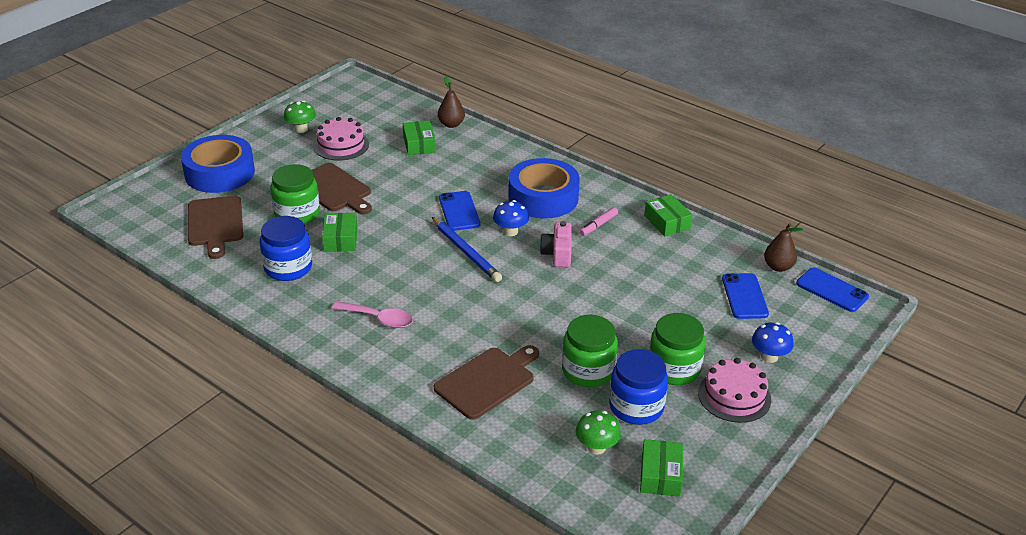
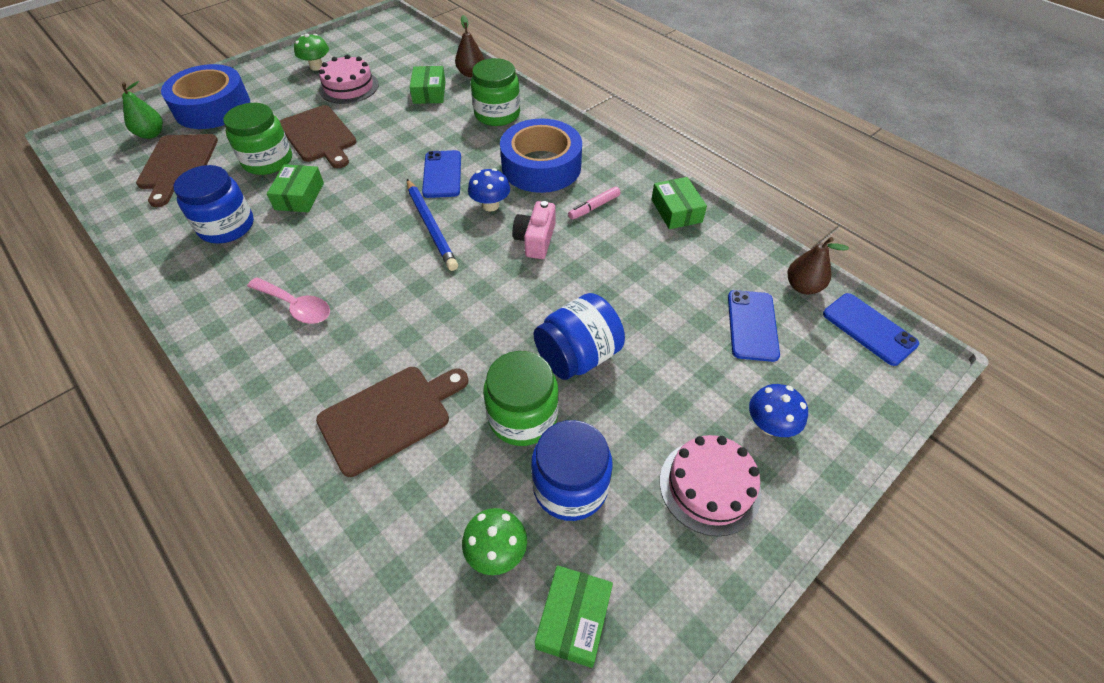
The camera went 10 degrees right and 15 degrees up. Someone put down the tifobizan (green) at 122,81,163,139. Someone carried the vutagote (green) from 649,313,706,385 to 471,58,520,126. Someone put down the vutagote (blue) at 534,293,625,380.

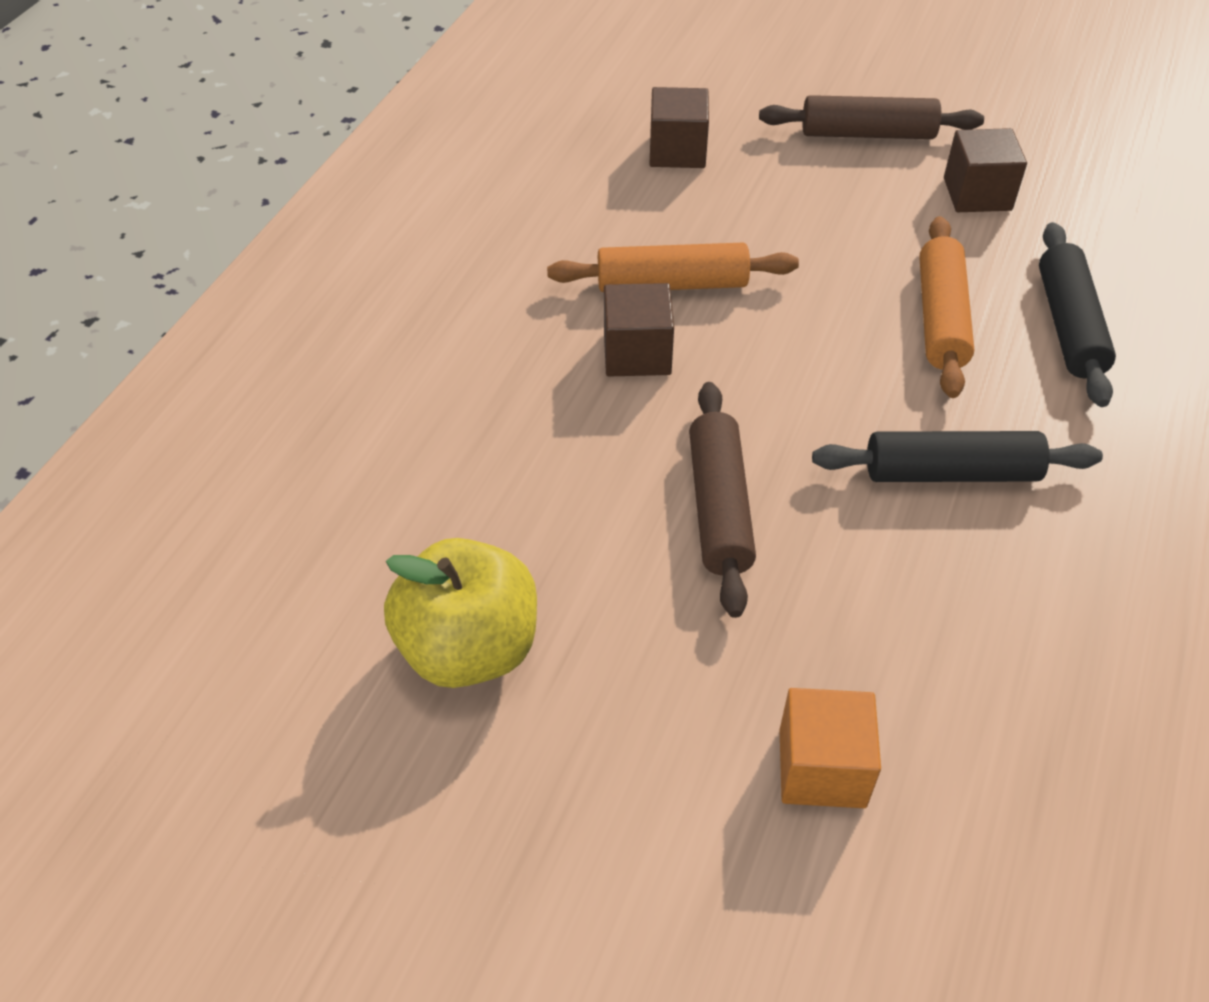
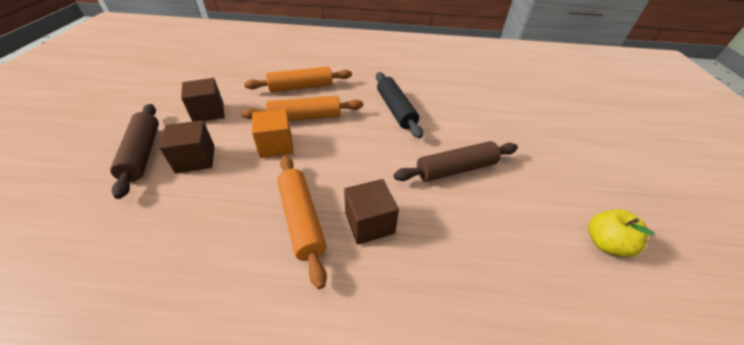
The camera went 110 degrees left and 5 degrees down. Someone carried the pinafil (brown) from 649,87,709,168 to 159,120,215,173. Someone repainted the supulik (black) at 1039,222,1116,407, which became the supulik (orange) at 244,67,352,92. Someone carried the pinafil (orange) from 780,688,881,808 to 252,109,293,158. Someone scaled the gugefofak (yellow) at 384,538,537,688 by 0.60.

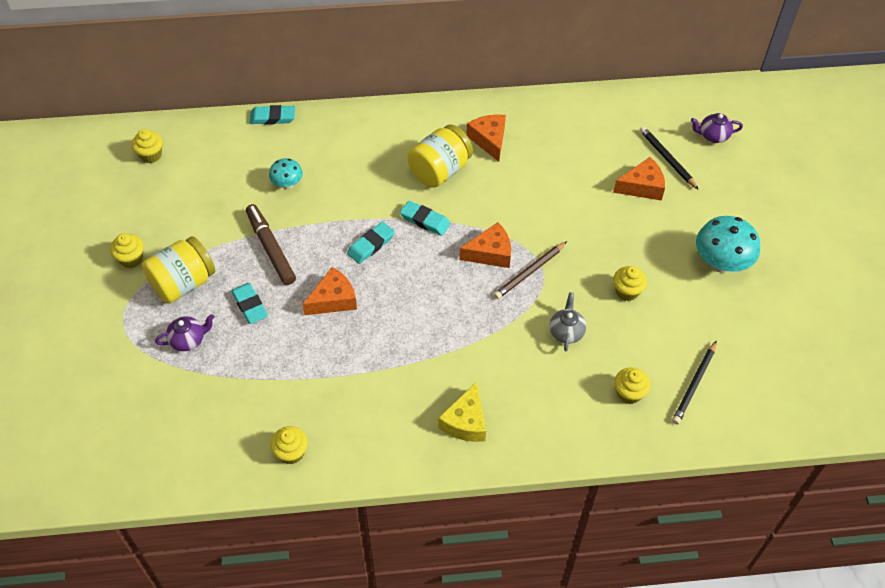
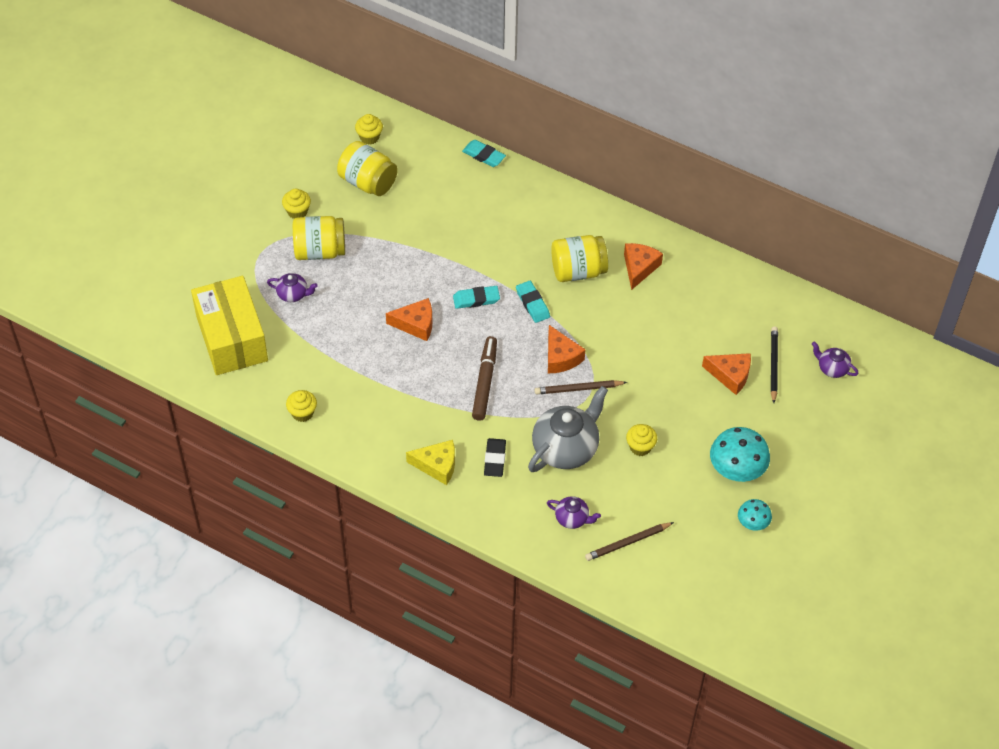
The camera went 35 degrees right and 0 degrees up. Someone put down the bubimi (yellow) at 191,276,268,375. Someone put down the vutagote (yellow) at 337,141,398,196. Someone rotated the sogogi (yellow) at 438,381,486,442 by 135 degrees counterclockwise. Someone carried the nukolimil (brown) from 246,204,296,285 to 472,336,497,421. Someone put down the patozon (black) at 484,438,506,477. Someone scaled the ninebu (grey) at 550,292,586,351 by 2.02. Someone swapped the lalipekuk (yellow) at 614,367,651,404 for the ninebu (purple) at 547,496,601,529. Someone rotated the sogogi (orange) at 459,222,511,268 by 45 degrees clockwise. Someone repainted the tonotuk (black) at 672,340,717,425, which became the tonotuk (brown) at 585,522,674,561. Someone carried the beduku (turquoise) from 269,158,303,189 to 738,499,772,531. Someone took away the patozon (turquoise) at 231,283,268,324.

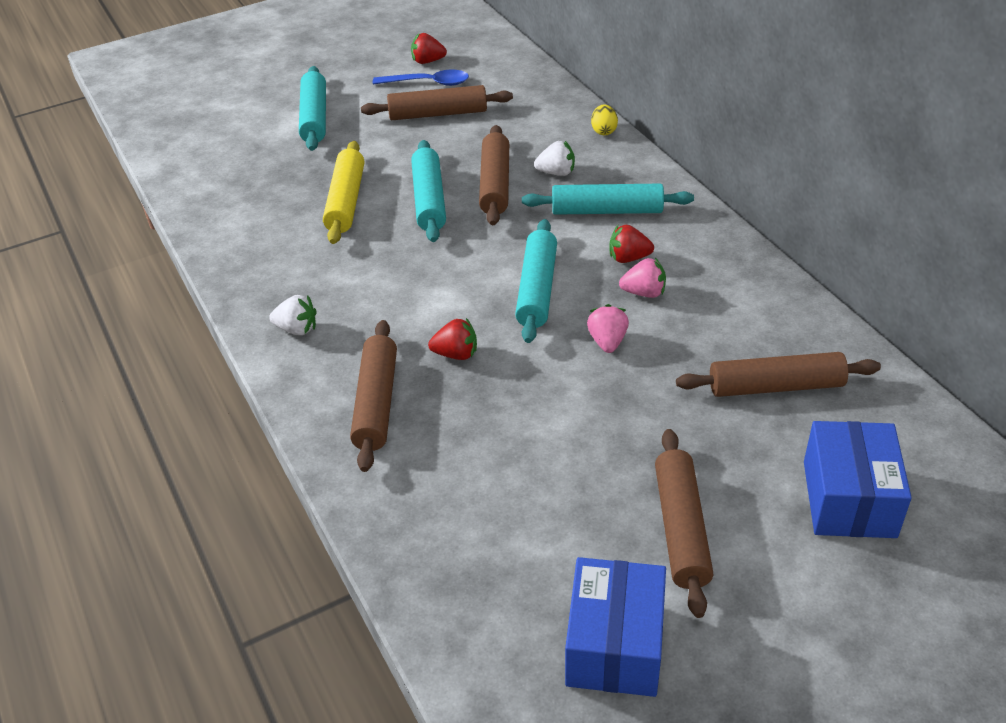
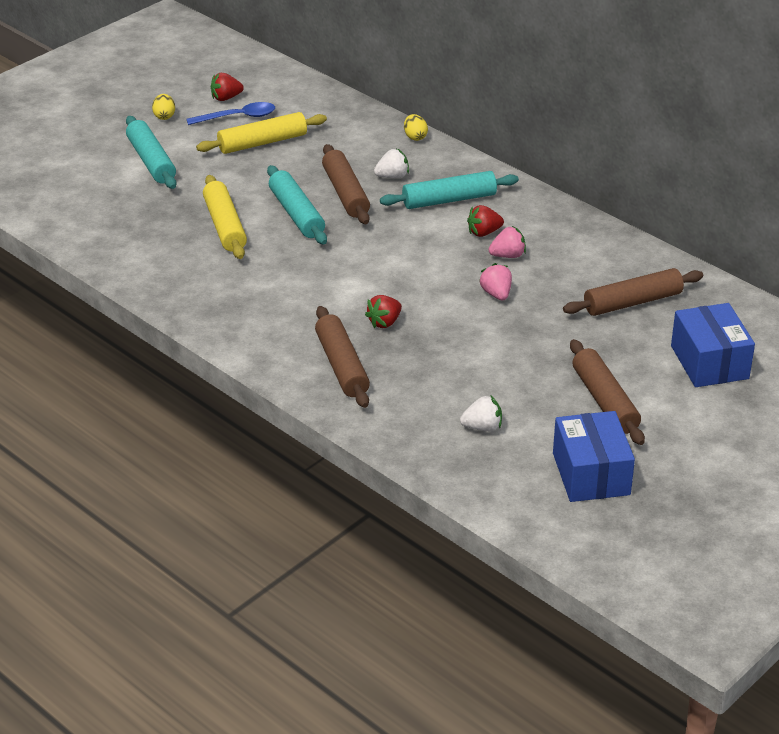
The camera went 20 degrees left and 5 degrees down. Someone put down the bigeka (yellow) at 152,94,175,120. Someone repainted the supulik (brown) at 361,85,513,120, which became the supulik (yellow) at 196,112,327,154. Someone rotated the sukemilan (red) at 428,318,477,360 by 150 degrees clockwise. Someone carried the sukemilan (white) from 269,295,317,335 to 460,396,502,431. Someone took away the supulik (turquoise) at 515,219,557,343.

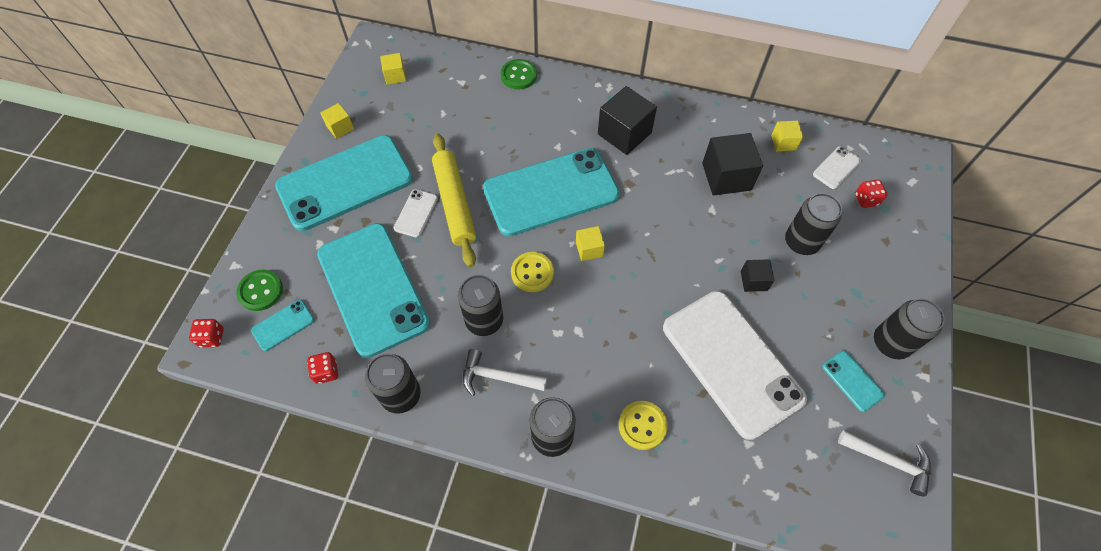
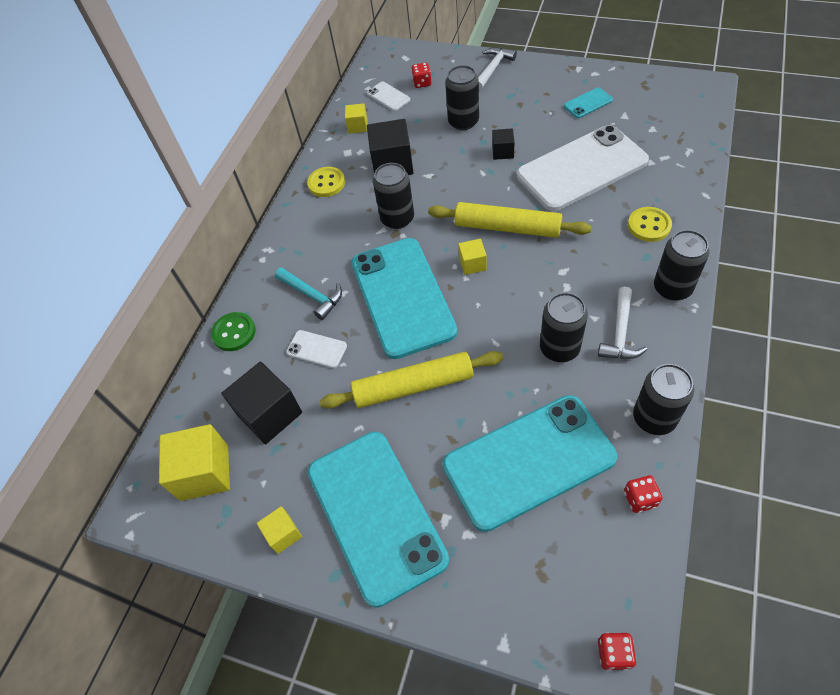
The camera went 80 degrees left and 5 degrees down. Someone scaled the pinafil (yellow) at 380,53,406,85 by 1.88. Someone carried the pinafil (black) from 598,86,657,155 to 221,361,302,445. Someone put down the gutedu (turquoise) at 275,267,342,320. Someone carried the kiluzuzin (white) from 394,189,438,238 to 286,330,347,368. Someone carried the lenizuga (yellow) from 511,252,554,292 to 307,167,345,197. Someone carried the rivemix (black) from 874,299,945,359 to 373,163,414,229. Someone put down the supulik (yellow) at 428,202,592,238. Someone carried the gutedu (white) from 838,430,931,497 to 478,47,517,90. Someone took away the lenizuga (green) at 236,270,283,311. Someone took away the kiluzuzin (turquoise) at 251,300,314,351.

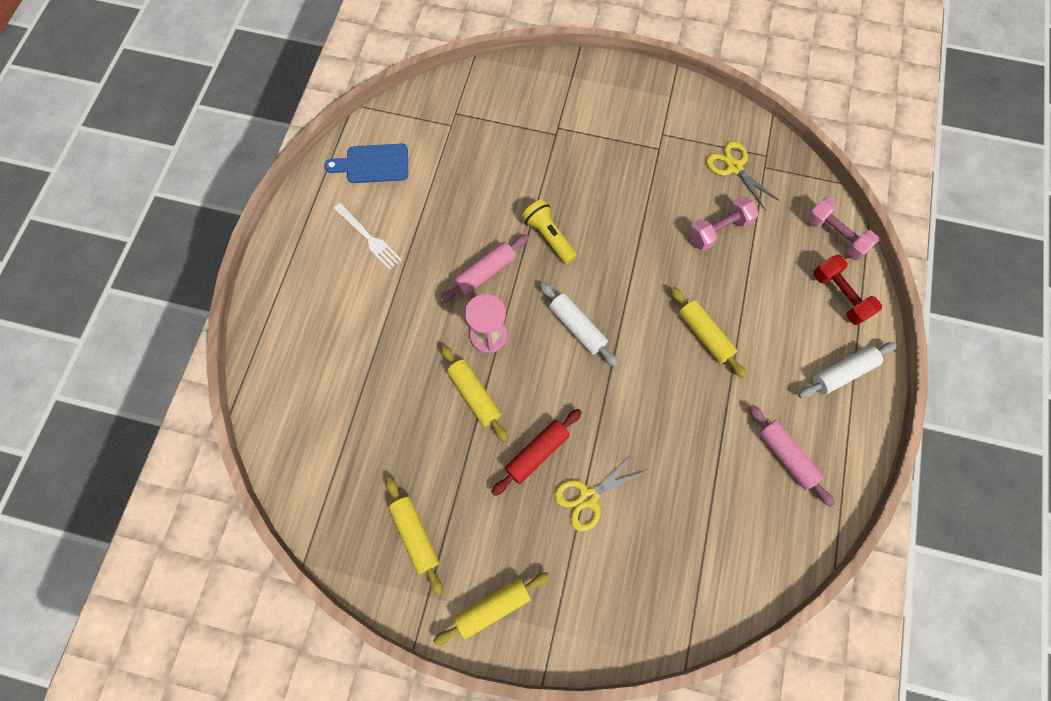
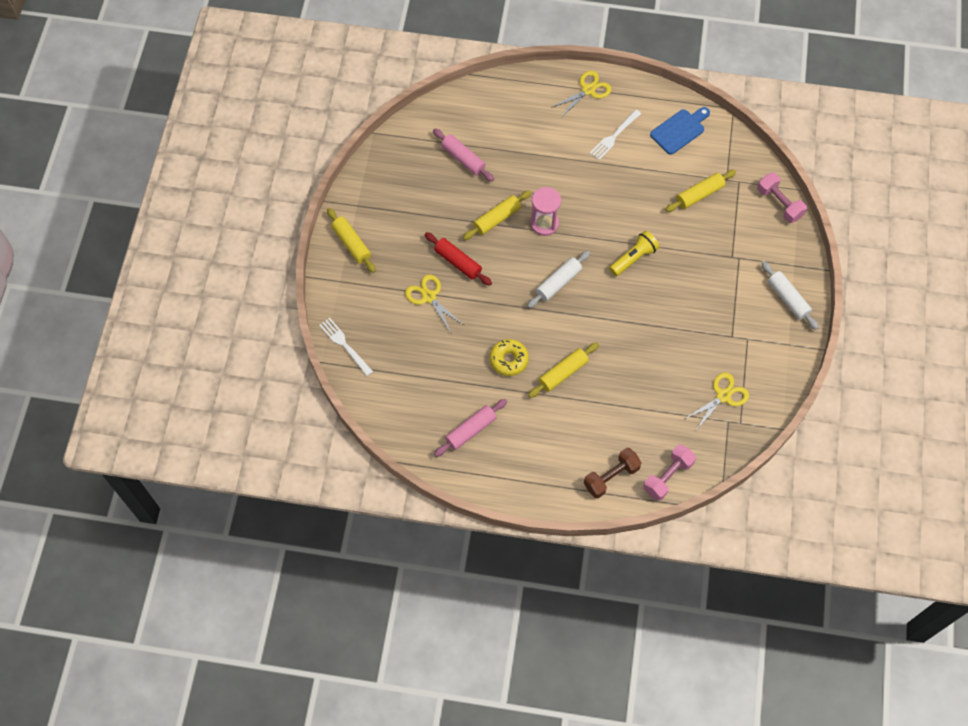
The camera went 85 degrees right and 5 degrees down. Someone put down the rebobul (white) at 319,318,373,376. Someone carried the supulik (pink) from 440,235,529,303 to 433,129,494,182. Someone put down the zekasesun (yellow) at 490,339,529,376. Someone put down the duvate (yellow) at 551,71,611,117. Someone repainted the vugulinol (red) at 813,255,882,325, which became the vugulinol (brown) at 584,448,642,498. Someone rotated the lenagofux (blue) at 324,144,408,183 by 60 degrees clockwise. Someone carried the supulik (yellow) from 386,477,443,595 to 665,170,736,212. Someone carried the vugulinol (pink) from 688,196,759,251 to 757,173,807,223. Someone carried the supulik (white) from 798,342,897,398 to 761,262,819,330.

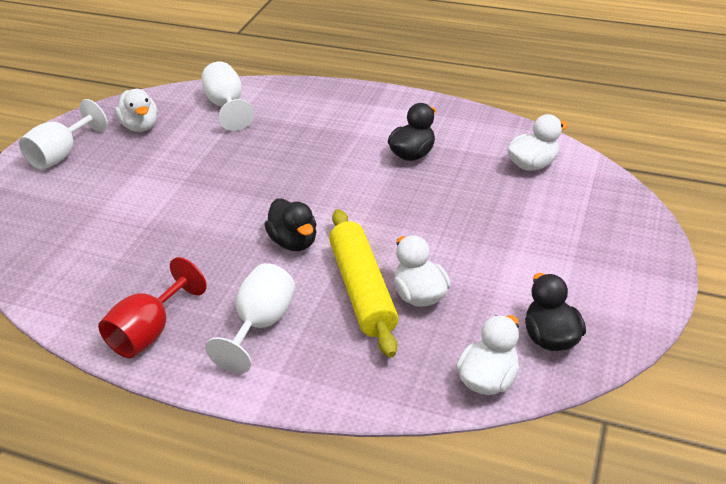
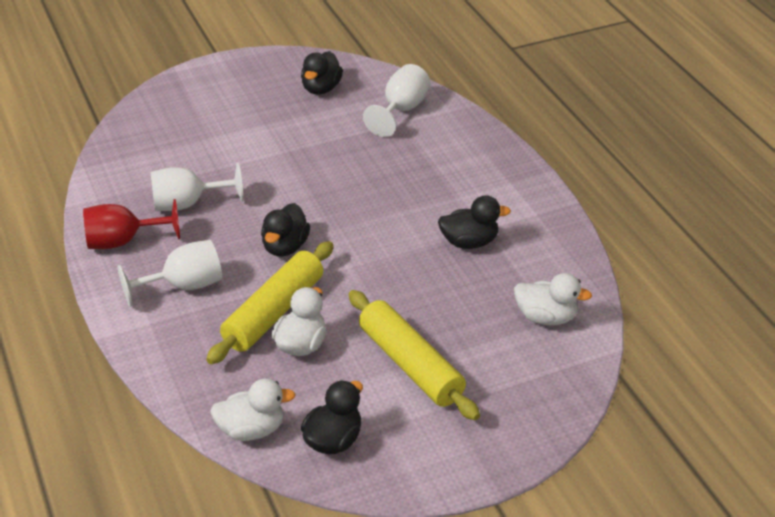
The camera went 45 degrees right and 0 degrees up. Someone carried the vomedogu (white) from 19,99,108,170 to 150,163,243,211. Someone repainted the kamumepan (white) at 115,89,158,132, which became the kamumepan (black) at 301,51,343,95. Someone put down the supulik (yellow) at 349,290,480,420.

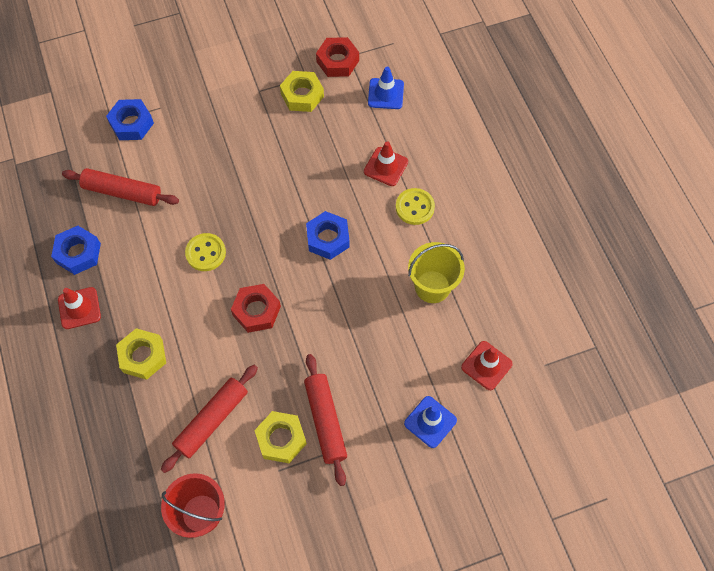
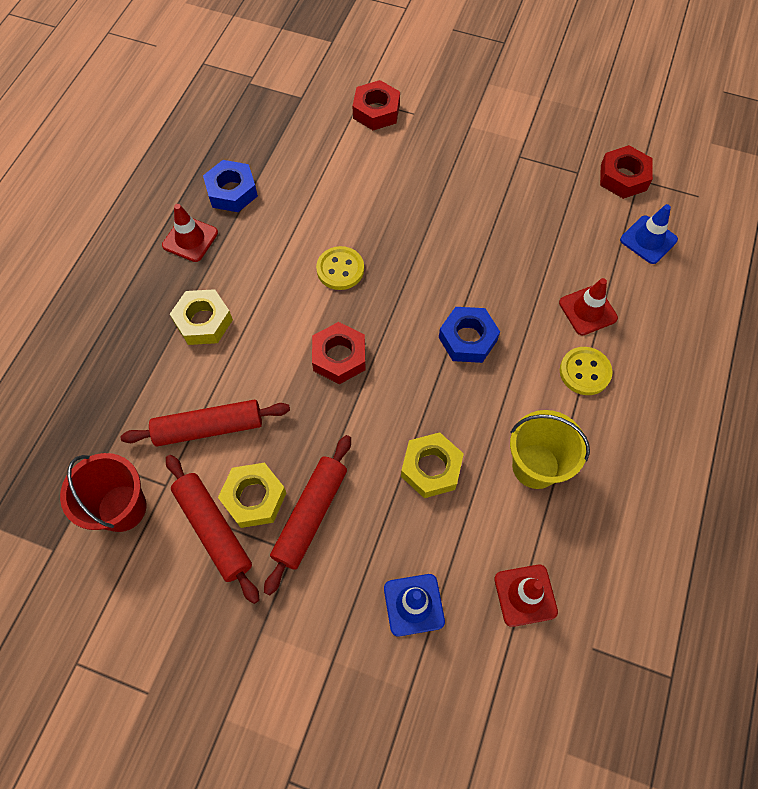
The camera went 40 degrees right and 0 degrees up. Someone carried the supulik (red) from 62,168,179,206 to 166,455,259,604. Someone repainted the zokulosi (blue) at 106,99,154,140, which became the zokulosi (red) at 352,80,400,130. Someone carried the zokulosi (yellow) from 280,71,324,112 to 401,432,464,498.

